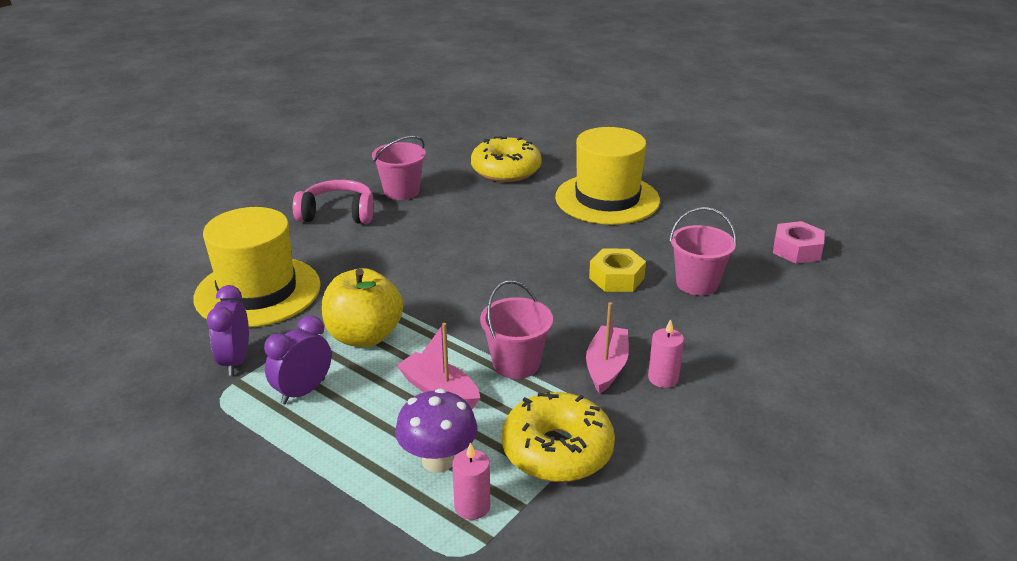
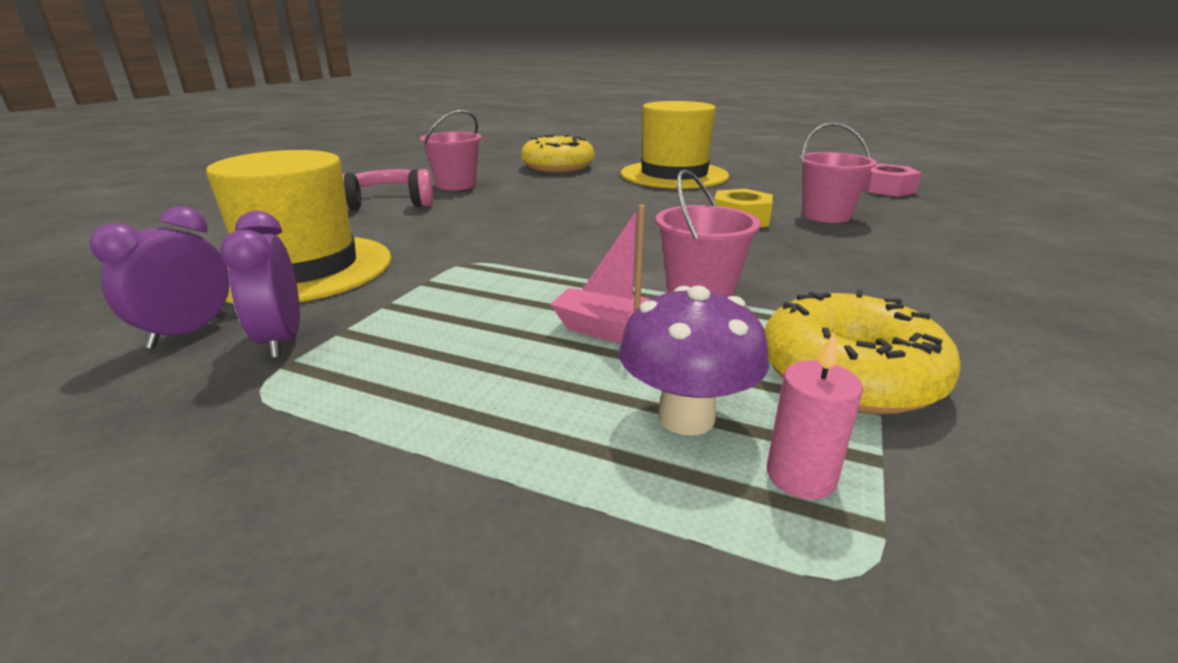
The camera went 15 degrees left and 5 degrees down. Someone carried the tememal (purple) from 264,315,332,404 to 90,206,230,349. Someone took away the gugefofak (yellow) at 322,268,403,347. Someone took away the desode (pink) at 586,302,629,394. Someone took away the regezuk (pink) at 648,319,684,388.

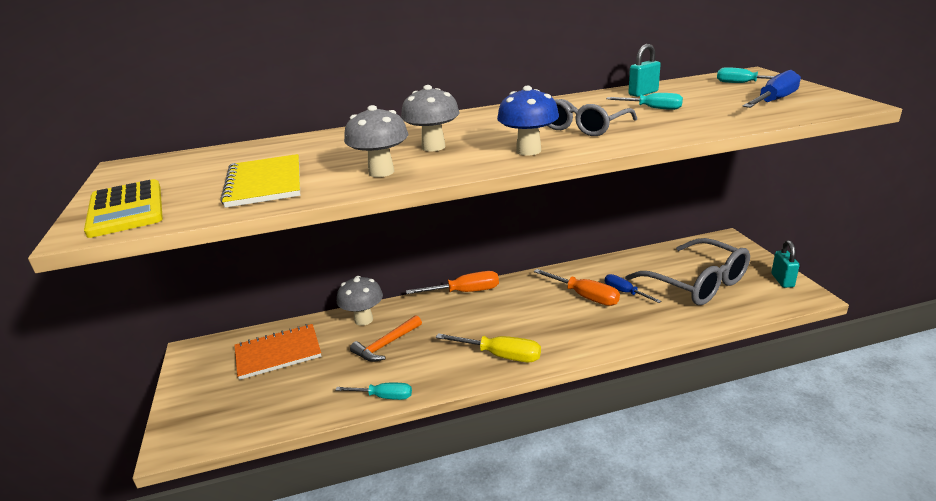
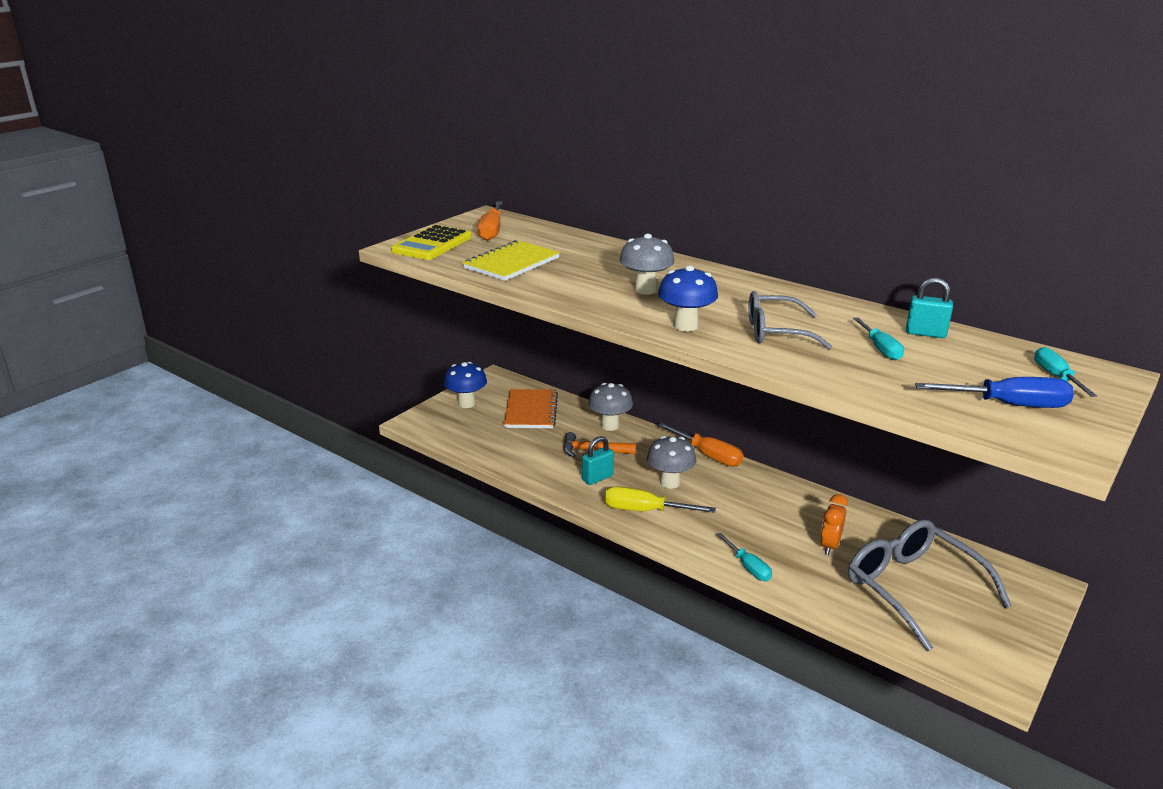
The camera went 50 degrees right and 0 degrees up. Someone put down the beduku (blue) at 444,362,487,408. Someone carried the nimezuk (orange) from 534,269,620,306 to 477,201,503,241. Someone rotated the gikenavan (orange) at 234,324,321,380 by 60 degrees clockwise. Someone carried the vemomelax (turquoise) from 771,240,800,288 to 582,436,614,485. Someone rotated the nimezuk (yellow) at 436,333,541,362 by 120 degrees clockwise. Someone carried the beduku (grey) from 344,105,408,177 to 647,436,697,489. Someone carried the nimezuk (turquoise) from 335,383,412,400 to 717,533,772,581. Someone swapped the nimezuk (blue) at 605,274,662,303 for the tememal (orange) at 820,494,848,555. Someone rotated the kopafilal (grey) at 625,238,750,305 by 135 degrees clockwise.

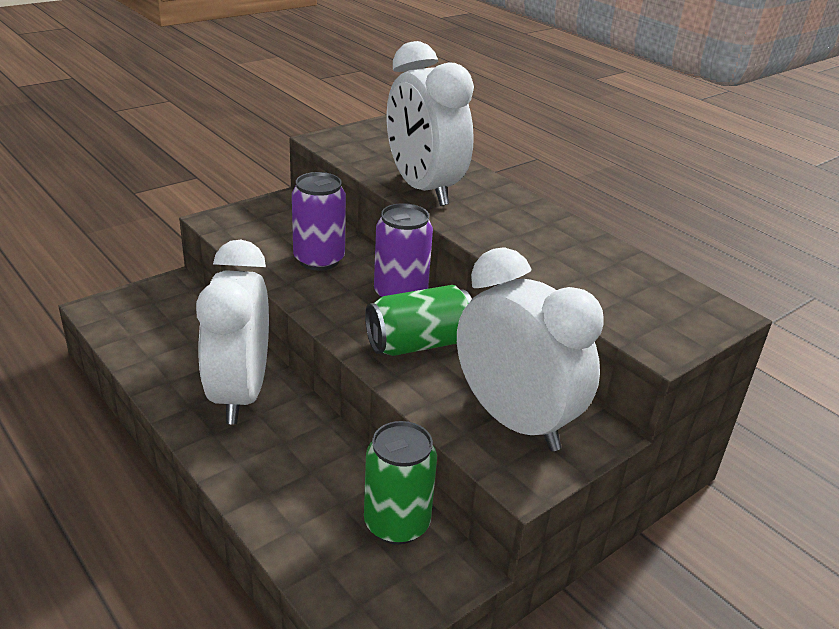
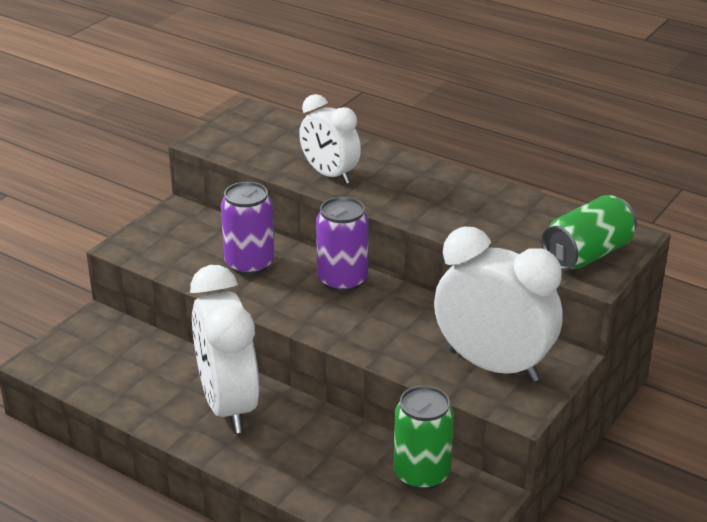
The camera went 15 degrees left and 0 degrees up. Someone scaled the tememal (white) at 387,41,474,206 by 0.62. Someone carried the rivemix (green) from 365,285,472,356 to 541,195,637,270.

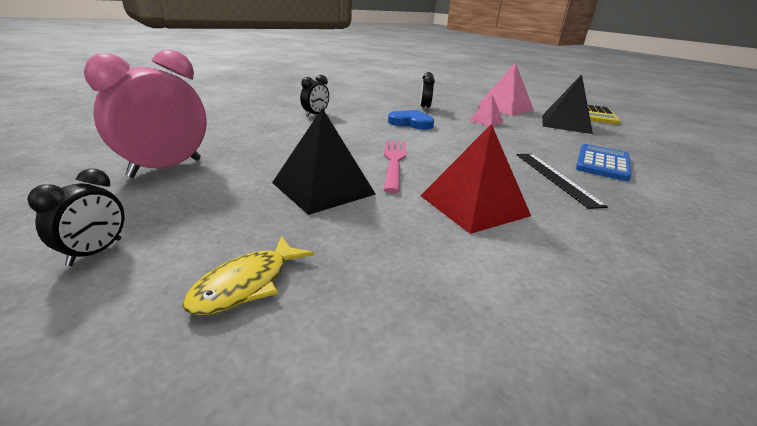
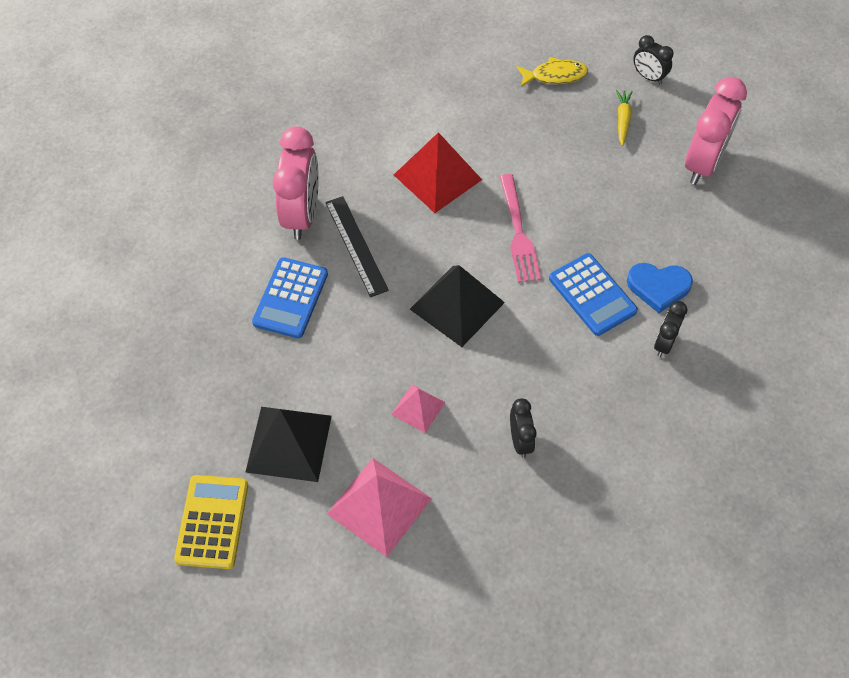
The camera went 170 degrees right and 30 degrees up. Someone put down the tememal (pink) at 273,126,319,240. Someone carried the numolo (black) from 272,108,376,215 to 410,265,505,347. Someone rotated the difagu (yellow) at 182,236,314,315 by 60 degrees clockwise. Someone put down the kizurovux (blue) at 549,253,638,336. Someone put down the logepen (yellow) at 616,90,633,146. Someone carried the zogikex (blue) from 388,110,434,130 to 627,263,693,313. Someone rotated the tememal (black) at 27,168,124,266 by 60 degrees counterclockwise.

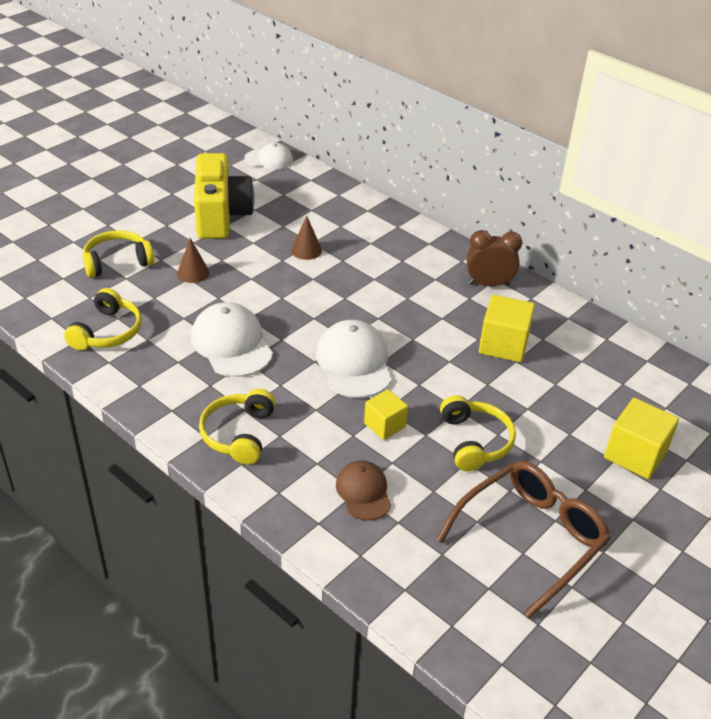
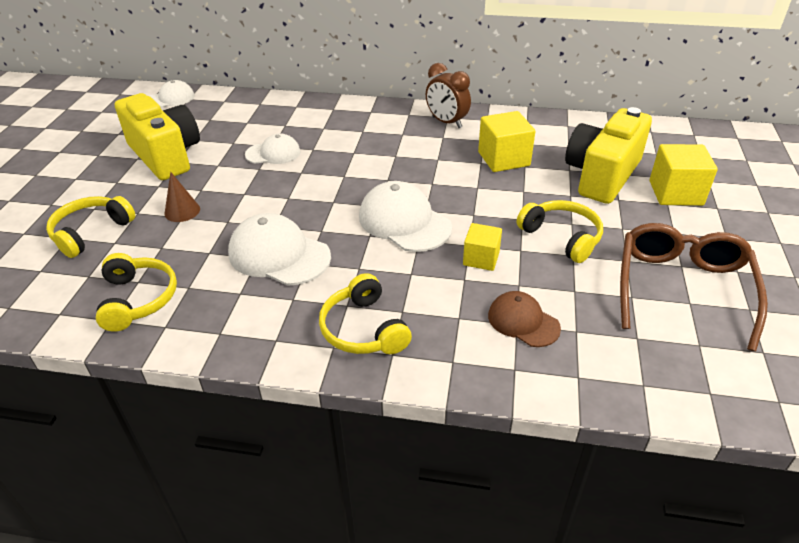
The camera went 30 degrees left and 0 degrees up. Someone swapped the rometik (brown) at 291,216,322,260 for the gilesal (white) at 245,133,301,164. Someone rotated the tememal (brown) at 467,230,522,286 by 105 degrees counterclockwise. Someone put down the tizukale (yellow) at 565,107,652,204.

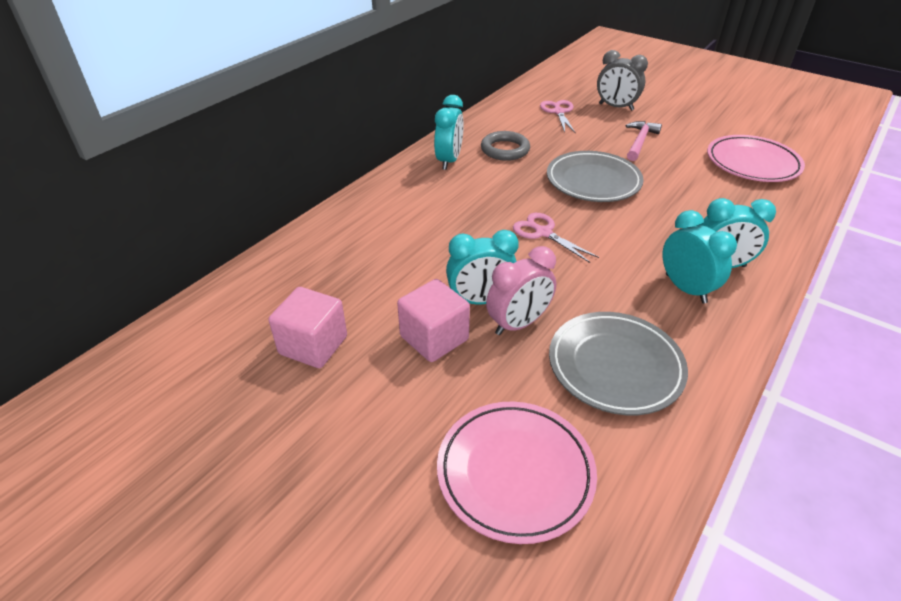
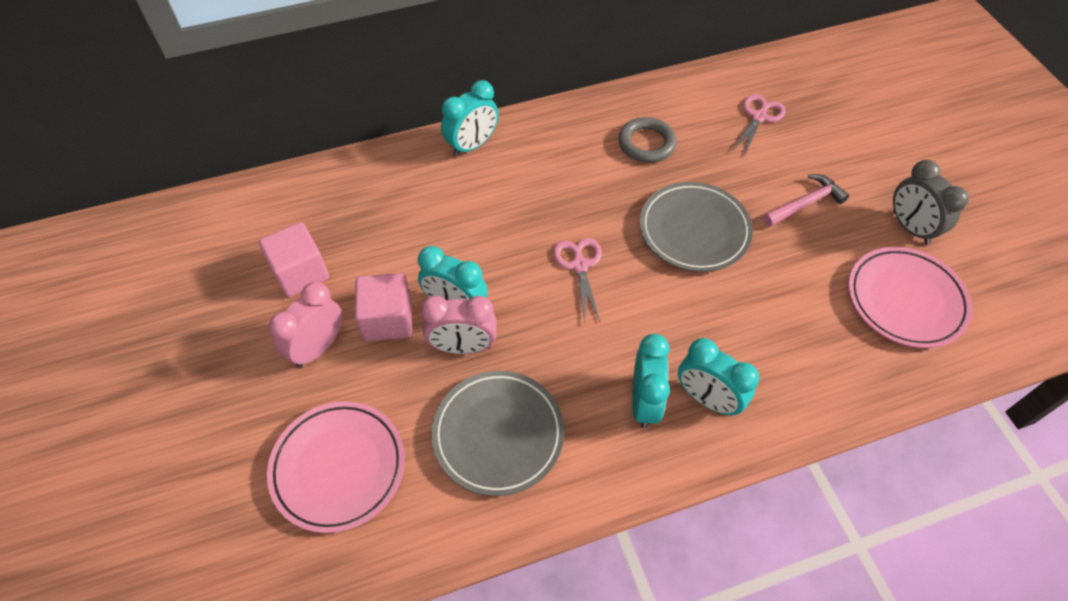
The camera went 35 degrees right and 15 degrees up. Someone put down the tememal (pink) at 269,282,343,368. Someone carried the tememal (turquoise) from 434,95,464,170 to 441,80,499,157. Someone carried the tememal (grey) from 597,50,648,111 to 893,160,969,245.

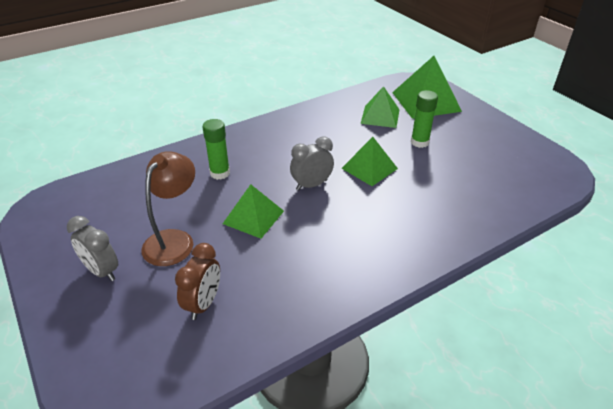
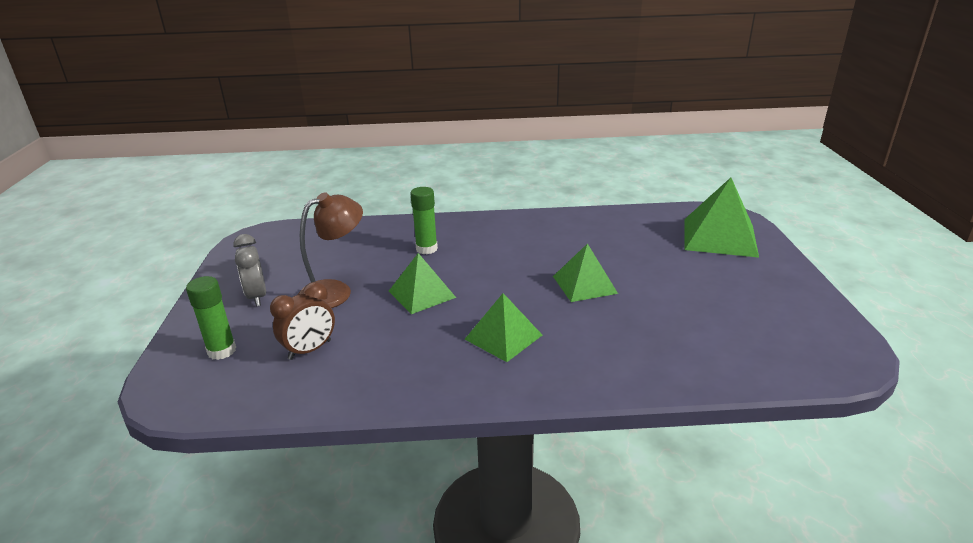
The camera went 30 degrees right and 10 degrees down. Someone carried the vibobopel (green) from 411,90,438,148 to 186,276,236,360. Someone carried the numolo (green) from 360,86,400,128 to 465,293,542,362. Someone took away the tememal (grey) at 290,136,334,190.

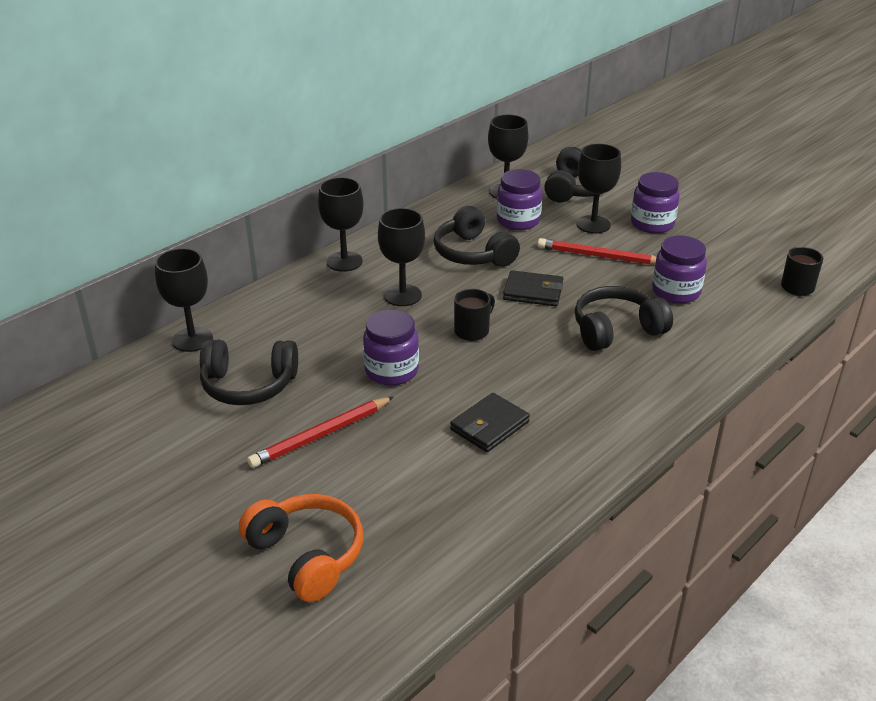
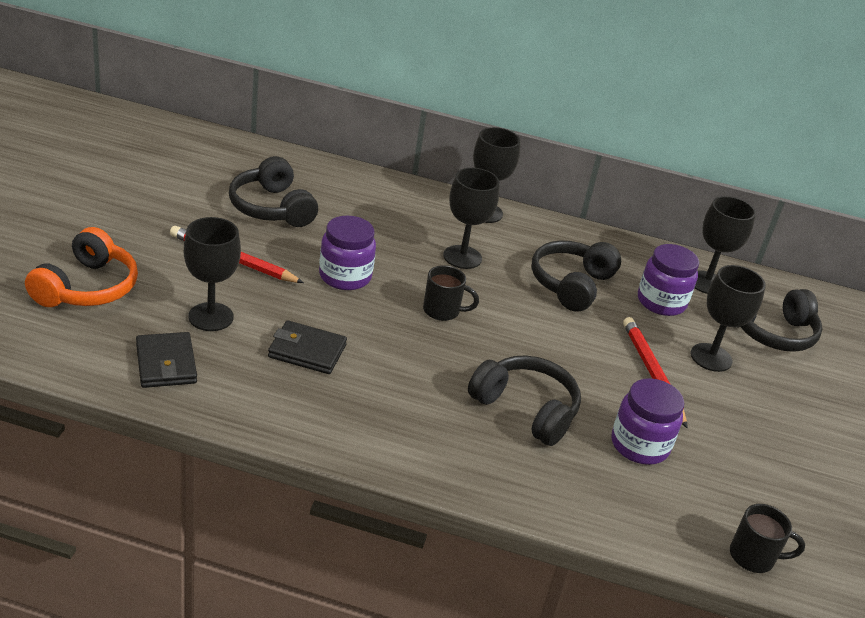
The camera went 55 degrees right and 0 degrees up. Someone carried the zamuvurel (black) from 503,270,563,306 to 136,332,197,388. Someone carried the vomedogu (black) from 155,248,213,352 to 184,217,241,331. Someone took away the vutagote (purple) at 631,172,680,233.

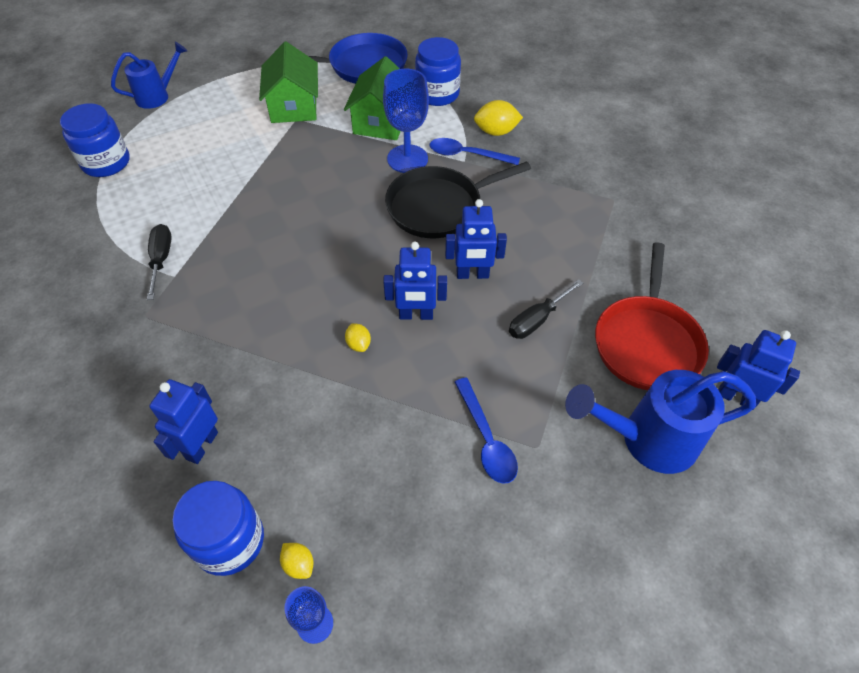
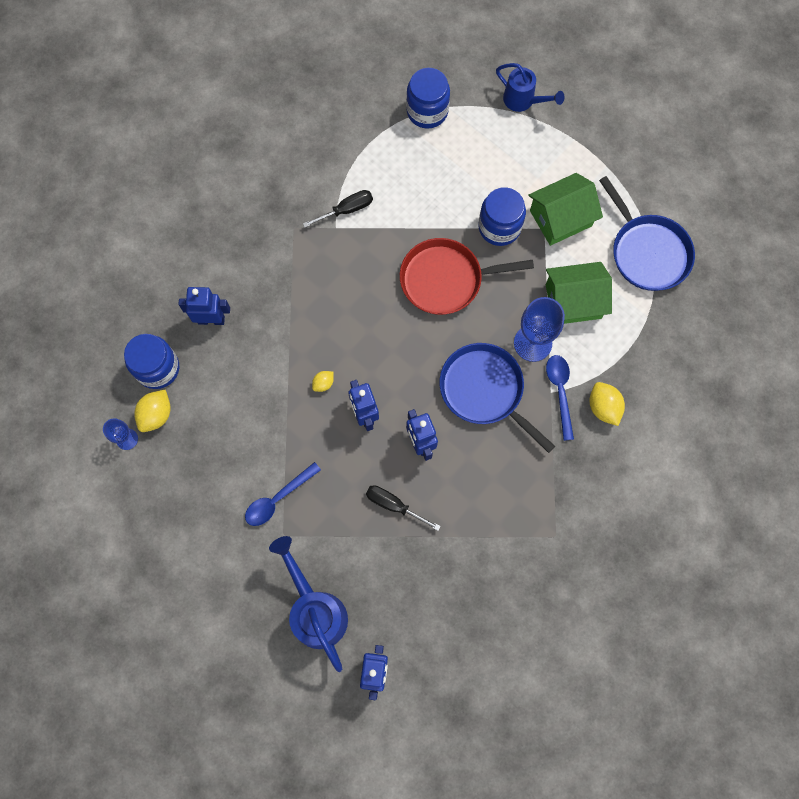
The camera went 70 degrees right and 20 degrees up. Someone scaled the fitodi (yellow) at 280,543,313,579 by 1.72. Someone carried the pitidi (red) from 595,242,709,390 to 400,238,534,315. Someone repainted the pitidi (black) at 385,161,531,238, which became the pitidi (blue) at 440,343,555,453. Someone carried the vutagote (blue) from 415,37,461,106 to 478,187,526,246.

